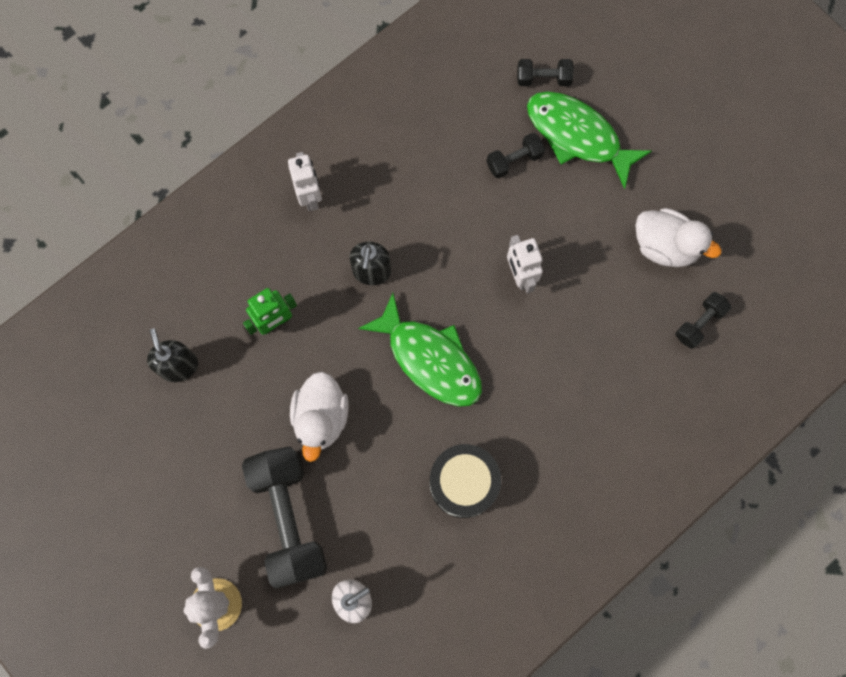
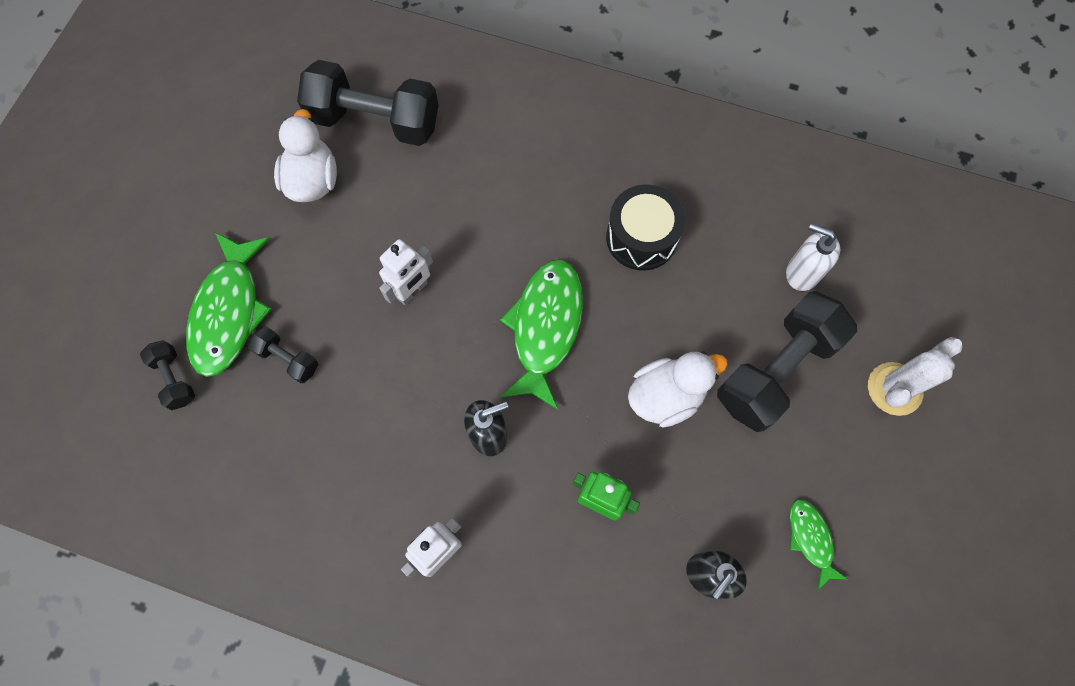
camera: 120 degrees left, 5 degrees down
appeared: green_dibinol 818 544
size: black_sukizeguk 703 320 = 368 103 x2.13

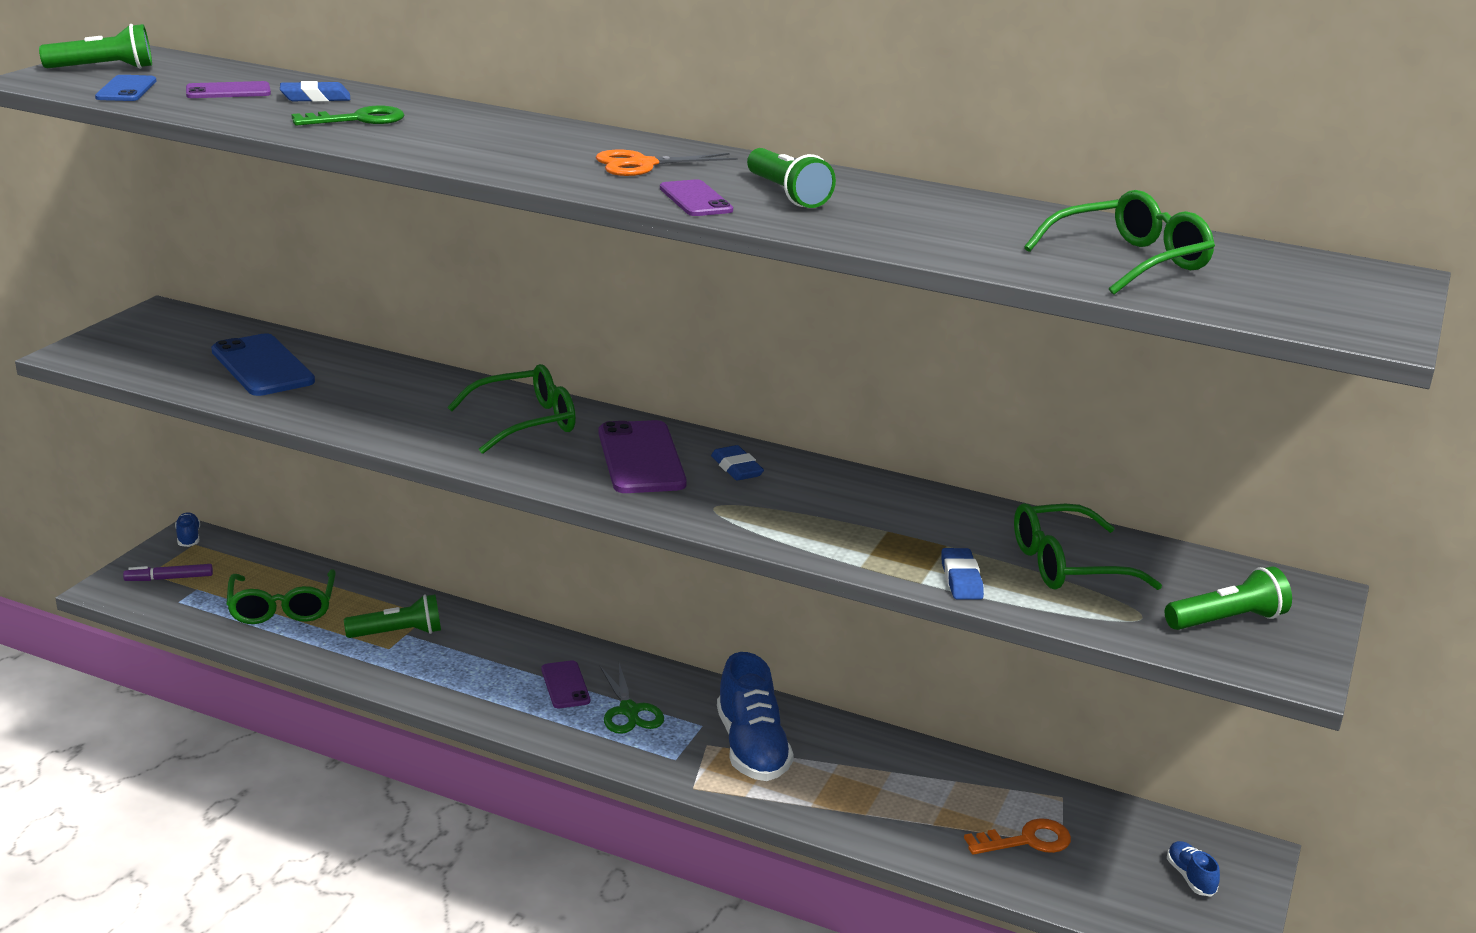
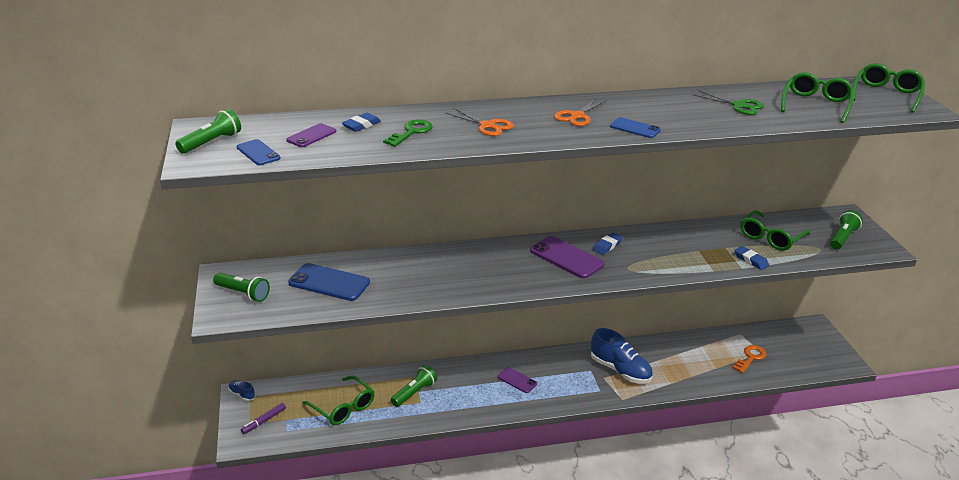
camera: 35 degrees left, 5 degrees up
missing: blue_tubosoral 1193 868
appeared: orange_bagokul 479 122
relocated: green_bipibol 791 178 to 241 287; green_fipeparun 511 409 to 889 88; green_bagokul 632 698 to 728 102
colour: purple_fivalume 696 197 to blue_fivalume 635 127
spun: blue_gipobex 737 463 = 608 243 75 degrees counterclockwise

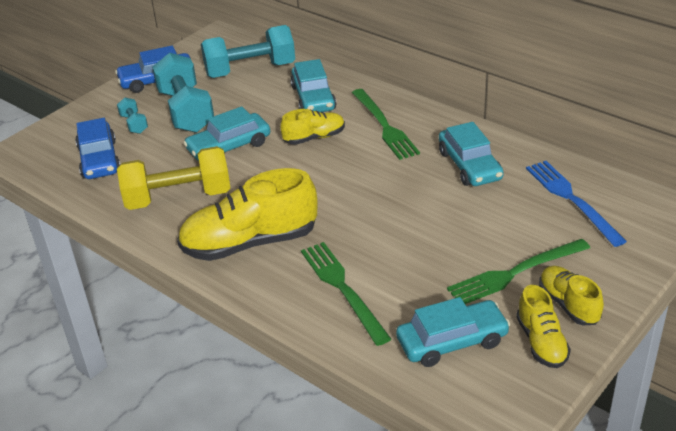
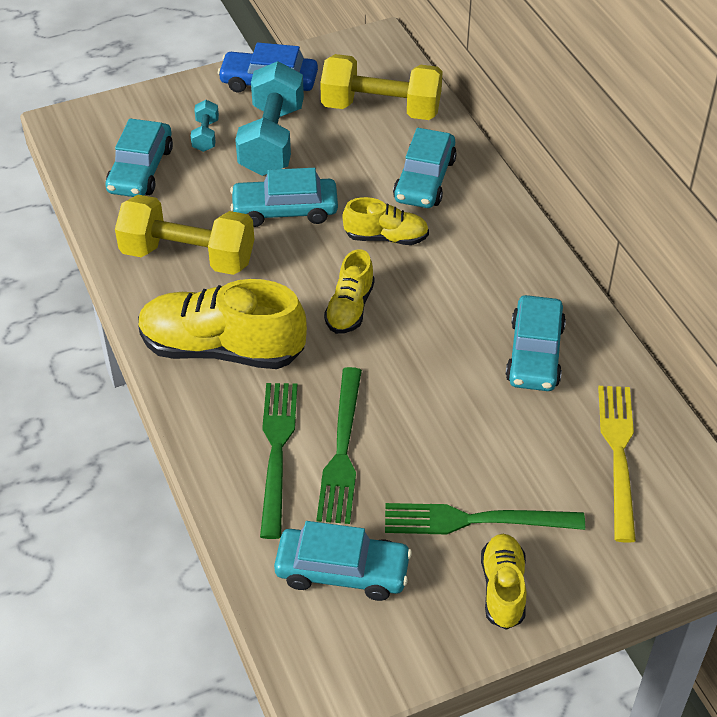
camera: 25 degrees right, 10 degrees up
relocated: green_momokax 386 124 to 339 445; yellow_tubosoral 543 326 to 349 291
colour: turquoise_sukizeguk 248 51 to yellow_sukizeguk 381 87; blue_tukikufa 98 148 to turquoise_tukikufa 139 157; blue_momokax 576 204 to yellow_momokax 617 464

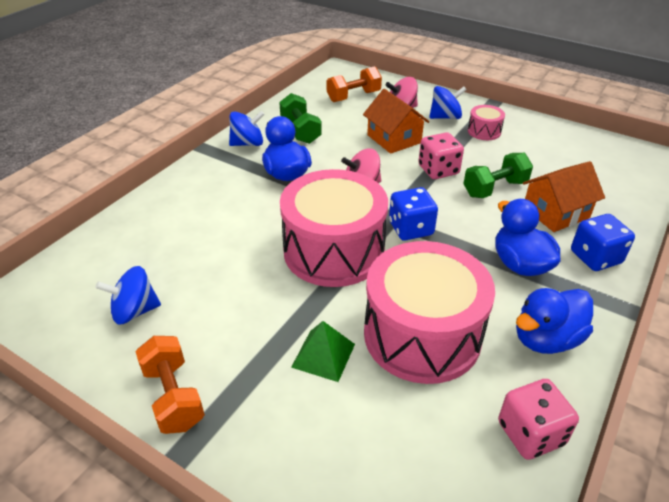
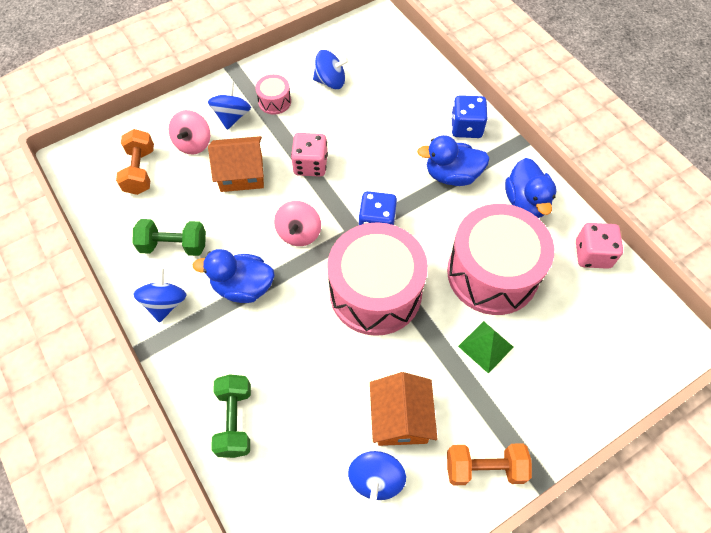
camera: 65 degrees left, 20 degrees up
appeared: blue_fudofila 331 69
relocated: green_sukizeguk 498 175 to 231 416; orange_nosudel 564 196 to 403 409

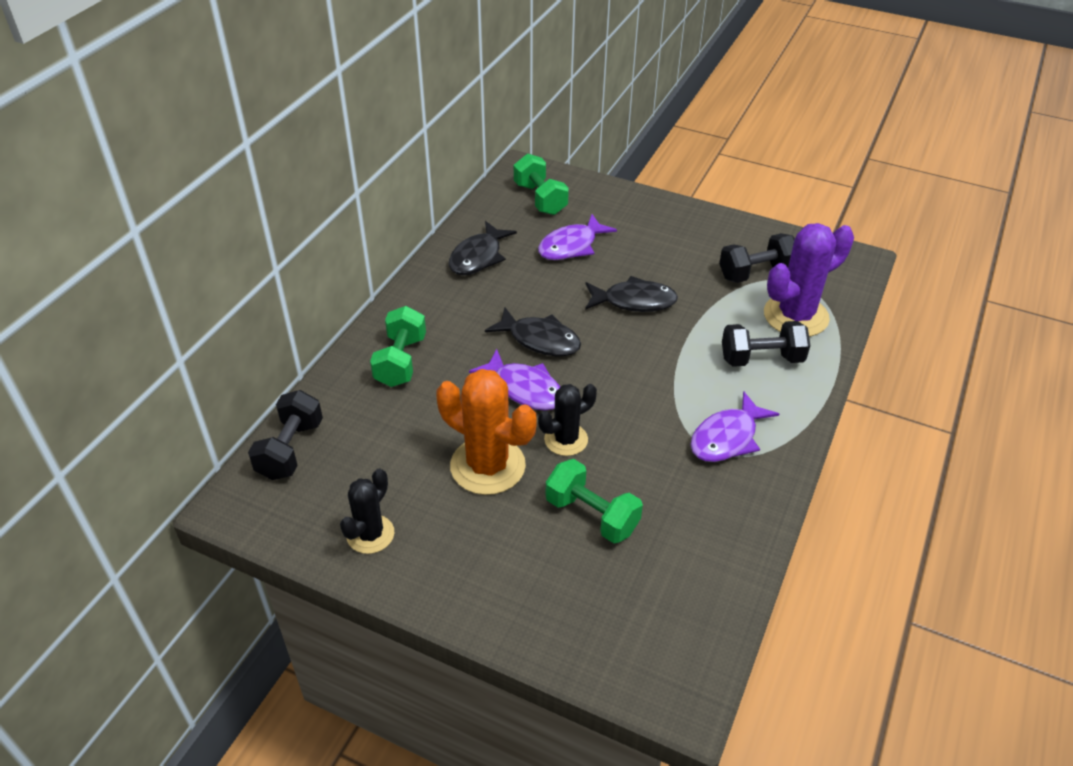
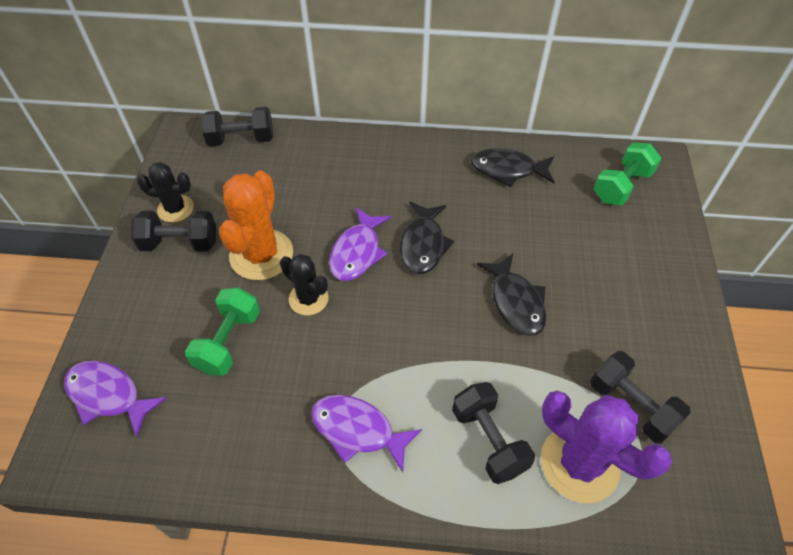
camera: 70 degrees right, 10 degrees up
missing: green_sukizeguk 398 346
appeared: black_sukizeguk 173 231
relocated: purple_dibinol 577 237 to 115 399

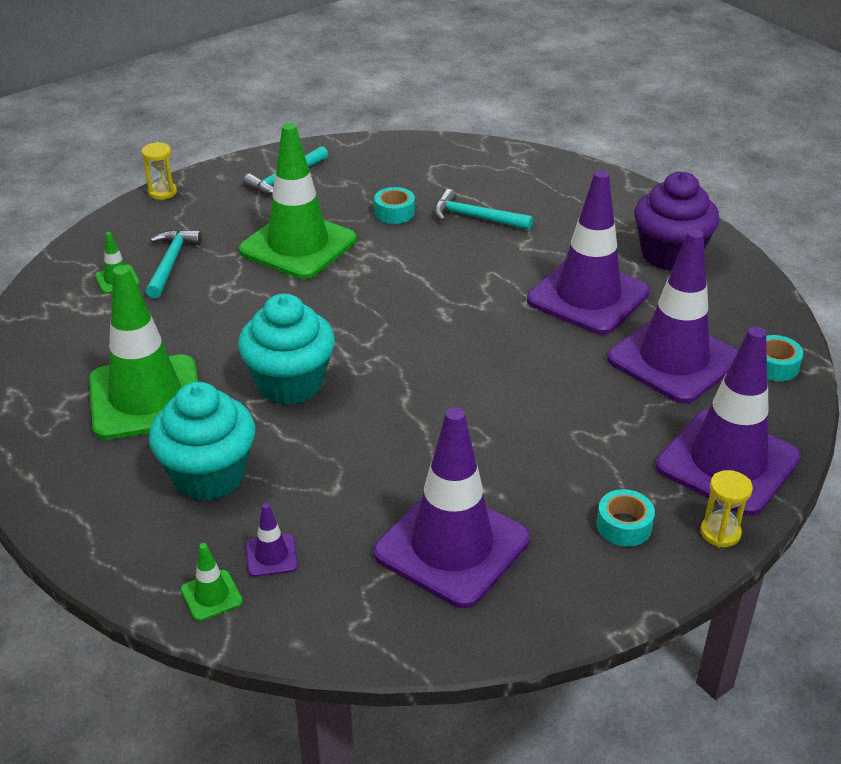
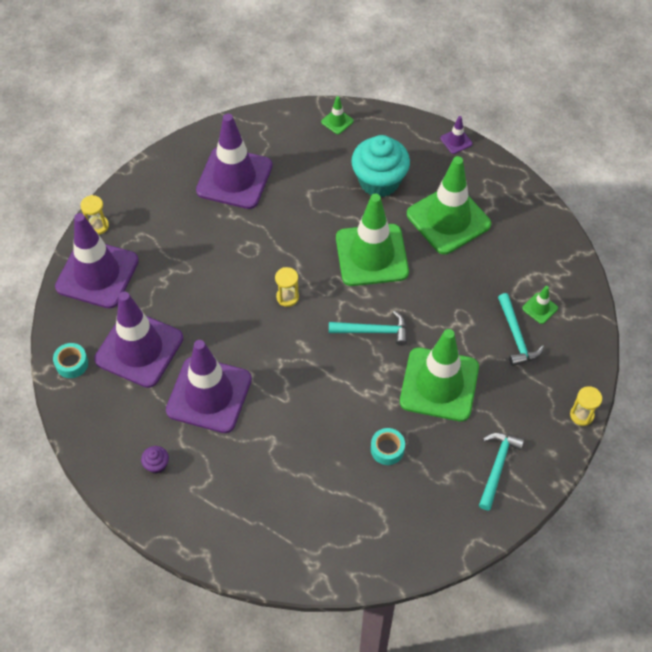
camera: 160 degrees right, 20 degrees up
missing: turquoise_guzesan 625 518
appeared: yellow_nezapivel 287 287
relocated: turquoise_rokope 483 209 to 368 328; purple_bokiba 272 540 to 456 135
exchanged: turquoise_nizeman 286 349 to green_bokiba 372 240
size: purple_nizeman 677 221 = 155 460 x0.42

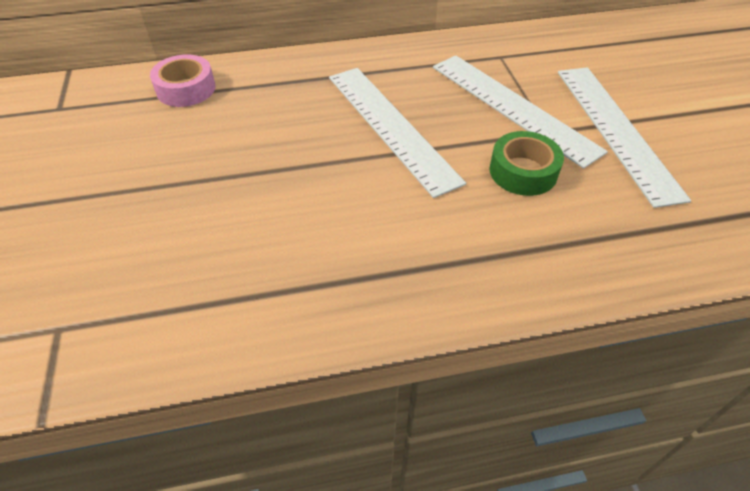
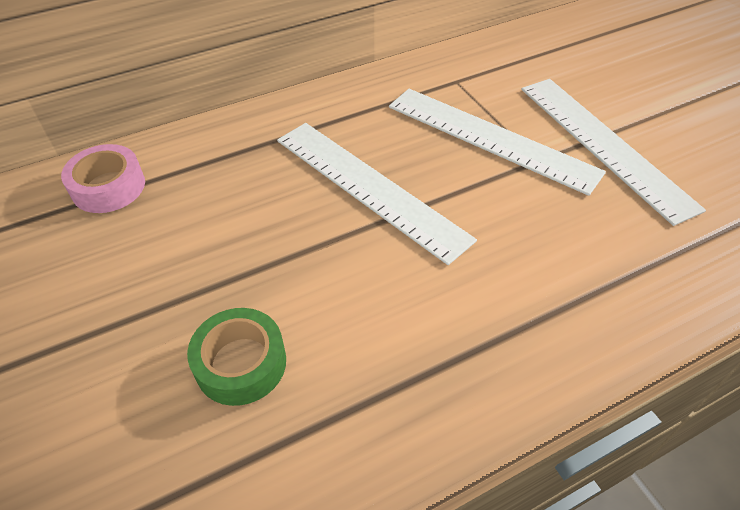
camera: 15 degrees left, 0 degrees up
relocated: green_guzesan 526 163 to 236 357

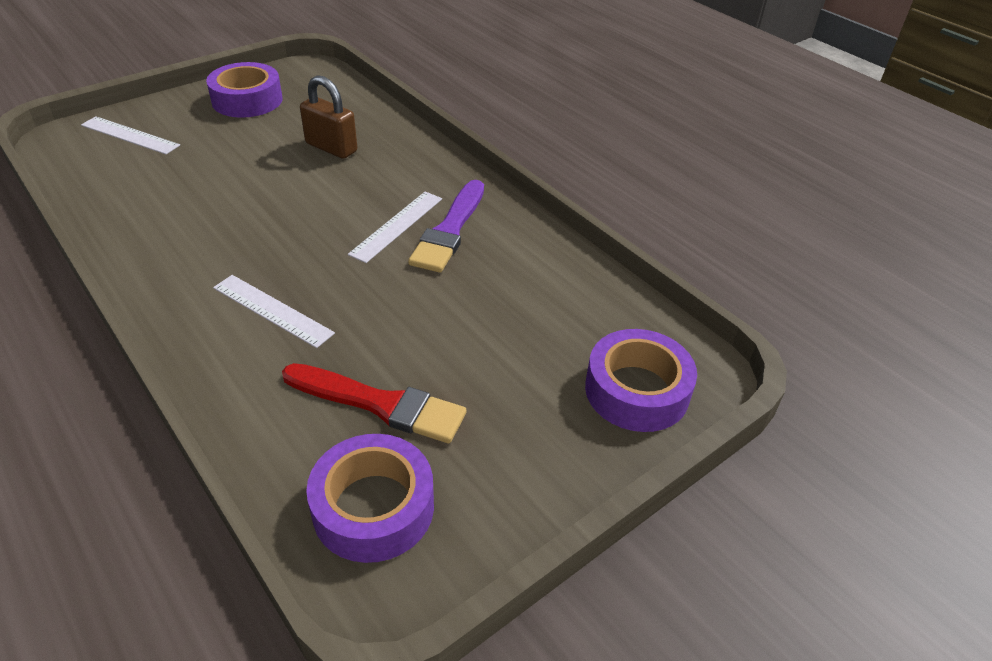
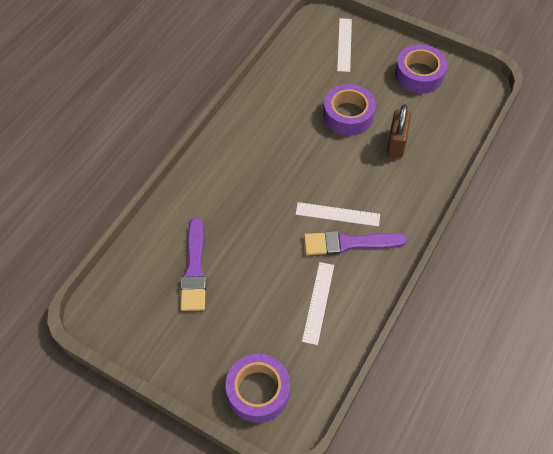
camera: 70 degrees right, 15 degrees up
relocated: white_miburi 274 311 to 318 303; purple_guzesan 370 498 to 349 109
colour: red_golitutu 374 403 to purple_golitutu 193 264

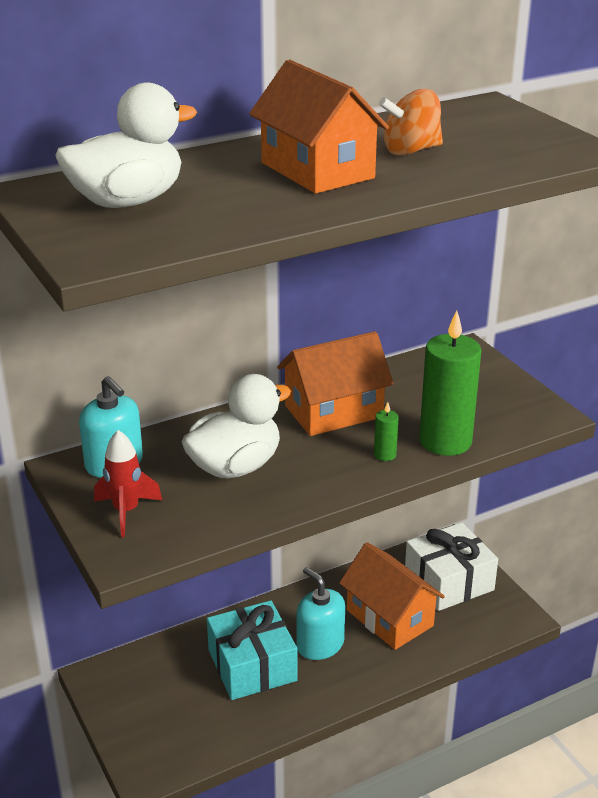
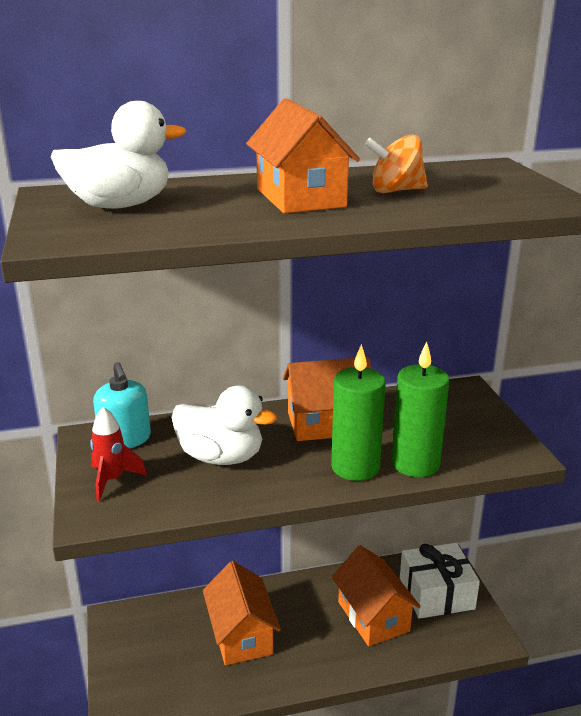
camera: 15 degrees right, 5 degrees down
missing: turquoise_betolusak 321 613
exchanged: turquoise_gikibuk 252 650 to orange_nosudel 242 613
spun: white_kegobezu 236 426 = 224 425 45 degrees clockwise
size: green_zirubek 386 431 = 358 412 x2.37

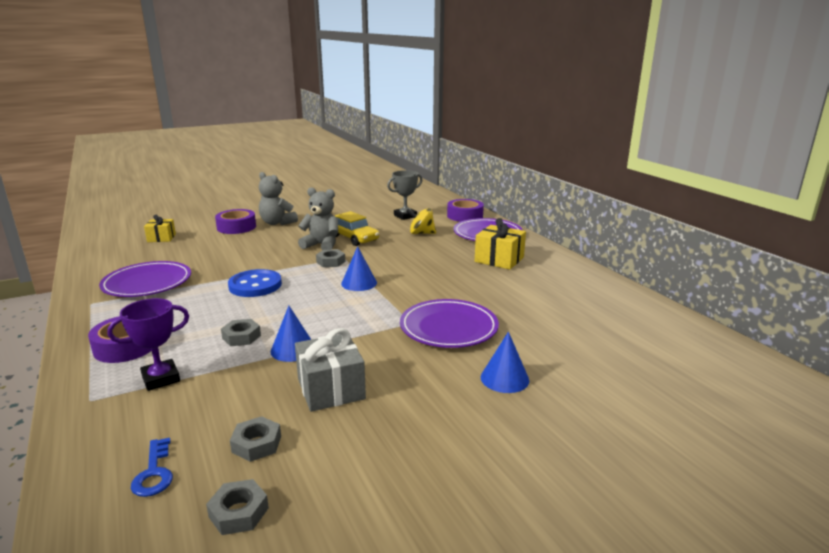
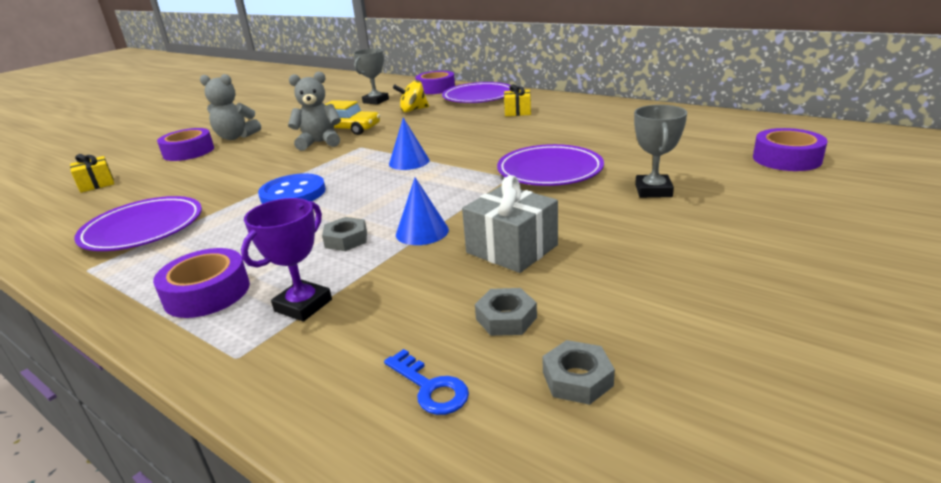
camera: 25 degrees left, 5 degrees up
missing: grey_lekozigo 330 258
appeared: purple_guzesan 790 149
exchanged: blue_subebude 505 362 to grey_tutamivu 660 151
size: yellow_gikibuk 500 244 = 517 100 x0.64

